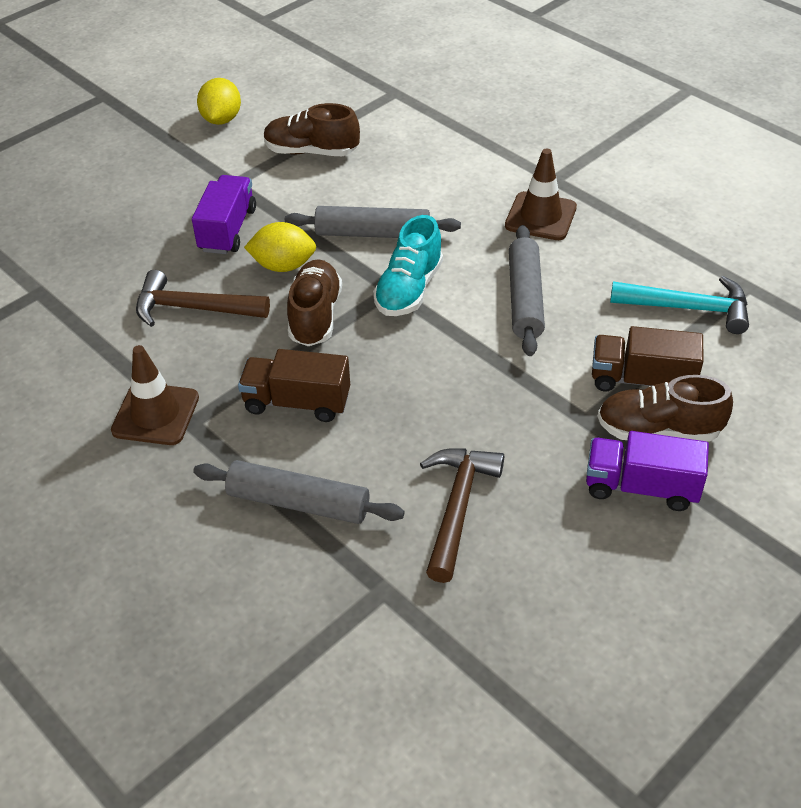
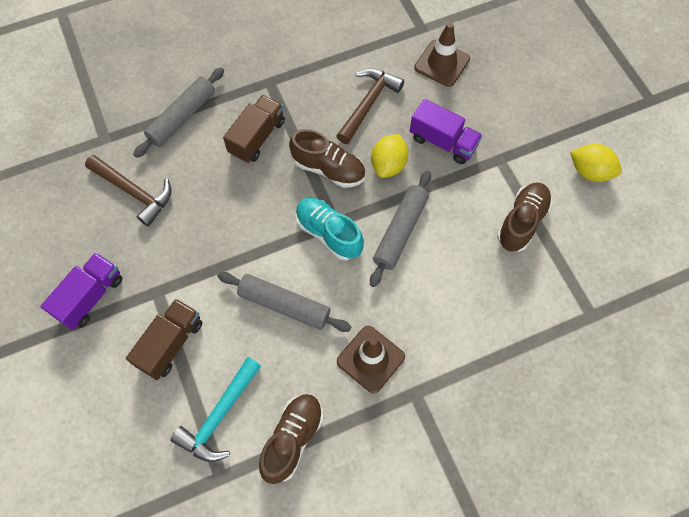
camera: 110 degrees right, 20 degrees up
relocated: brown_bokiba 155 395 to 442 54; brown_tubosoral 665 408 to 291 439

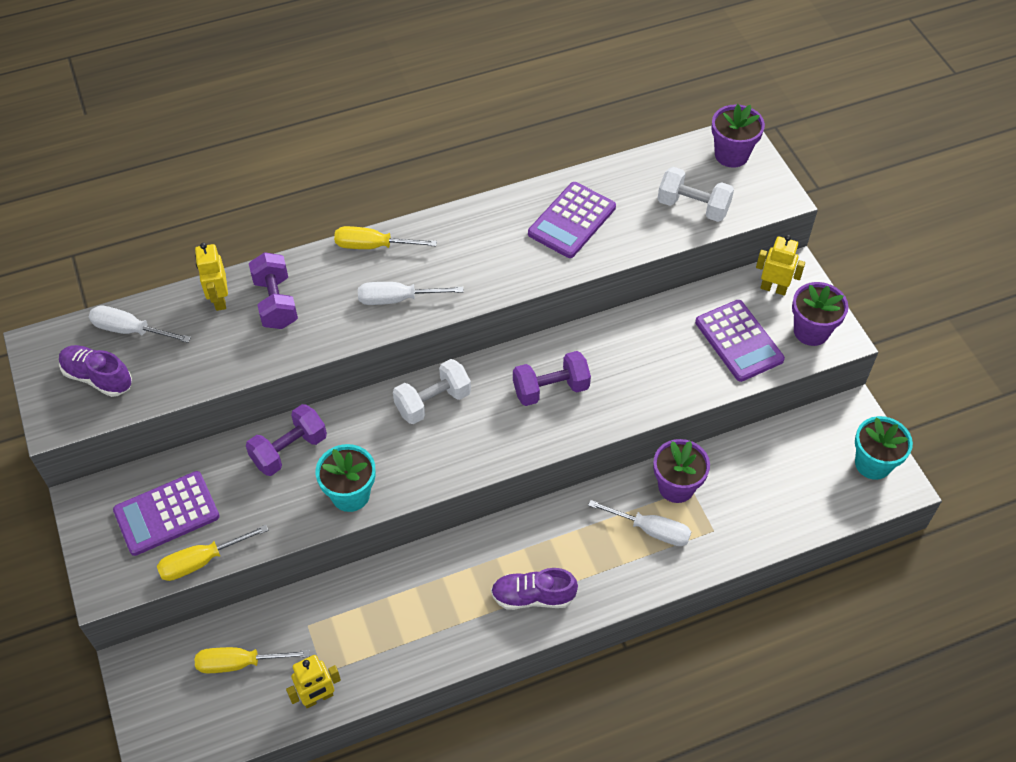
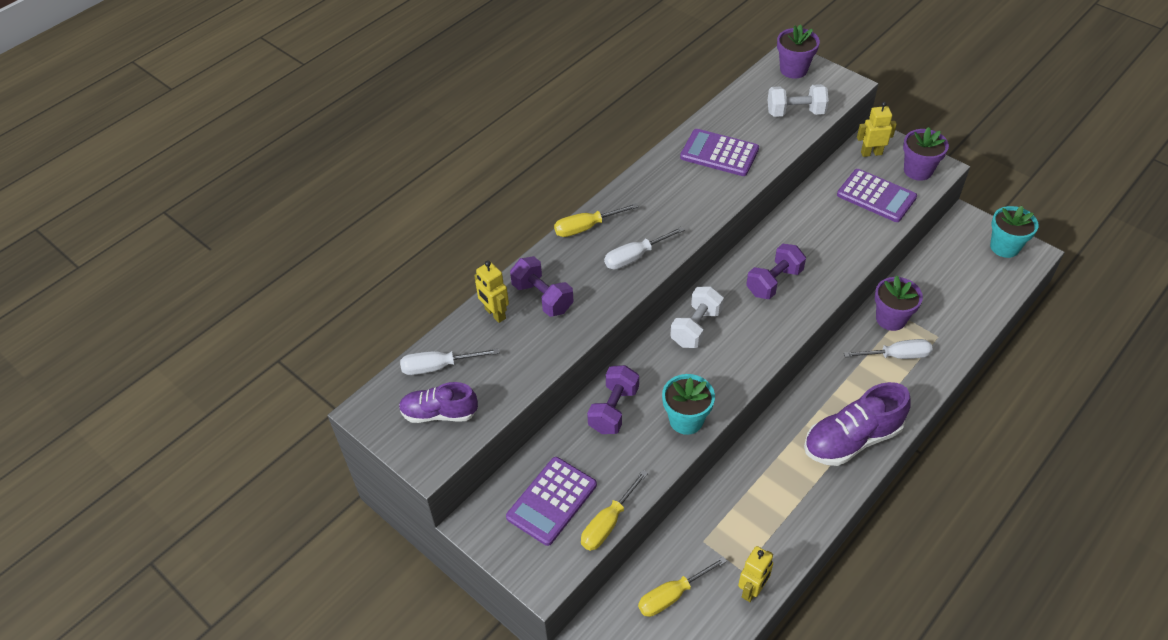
camera: 25 degrees left, 5 degrees down
spun: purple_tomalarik 572 220 = 719 152 105 degrees clockwise
size: purple_tubosoral 534 589 = 857 424 x1.57

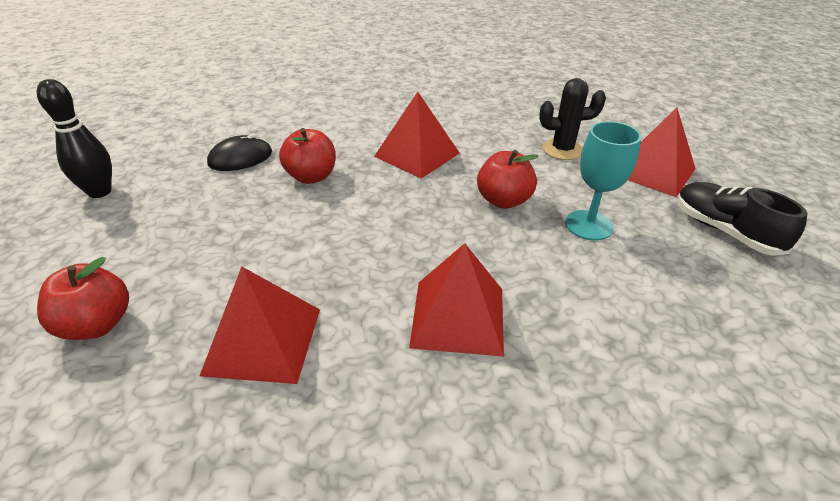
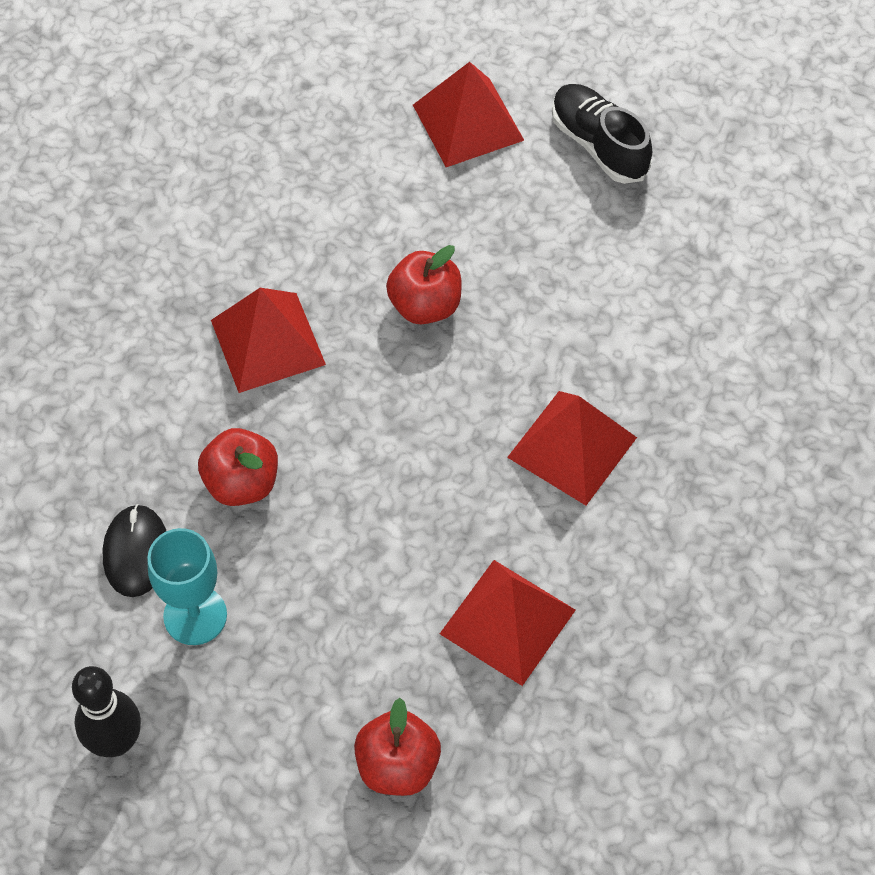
camera: 60 degrees left, 20 degrees up
missing: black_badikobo 572 119
relocated: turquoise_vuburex 603 181 to 187 586
spun: black_tubosoral 742 219 = 602 134 60 degrees clockwise

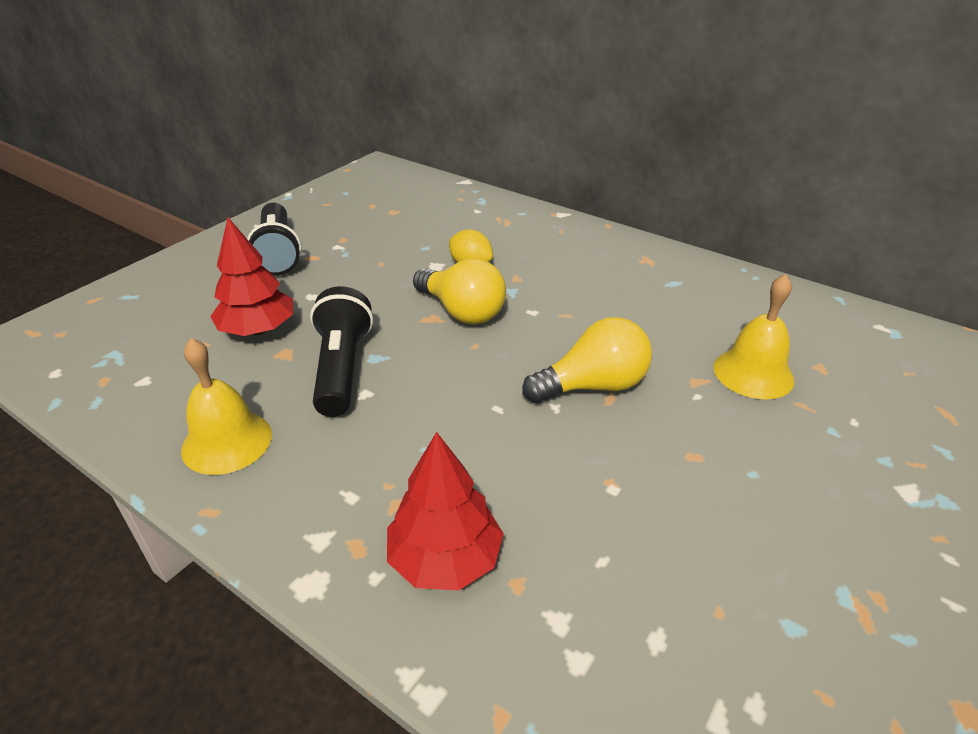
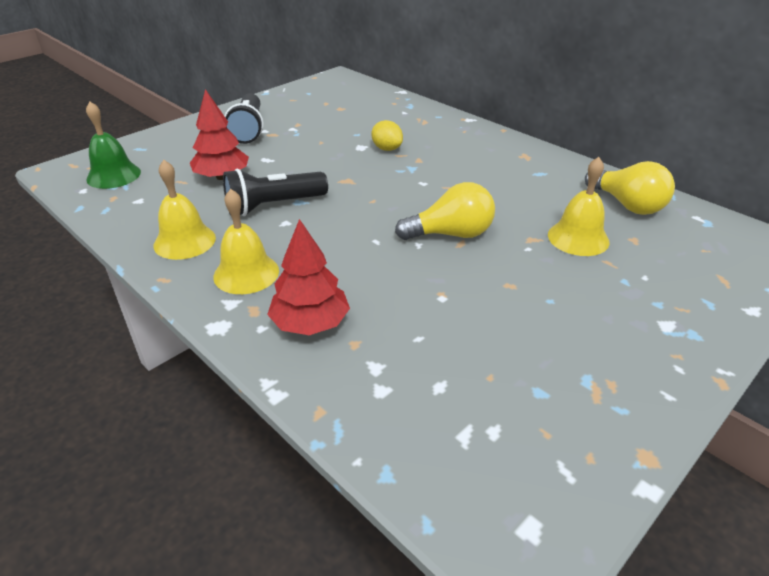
camera: 10 degrees right, 0 degrees up
appeared: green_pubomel 113 145; yellow_pubomel 246 241
relocated: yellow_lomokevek 459 291 to 630 188
spun: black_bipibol 341 351 = 275 192 120 degrees counterclockwise

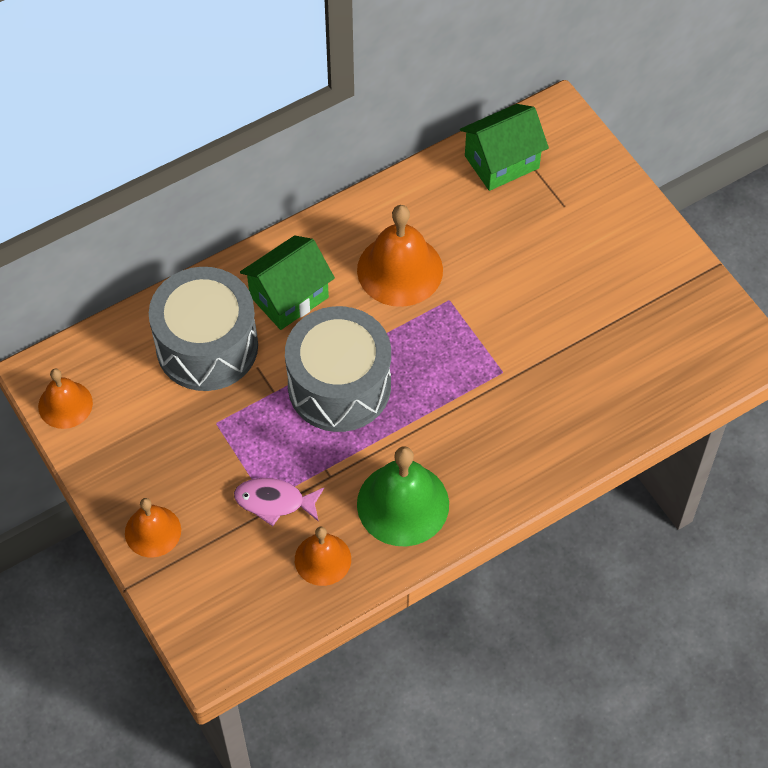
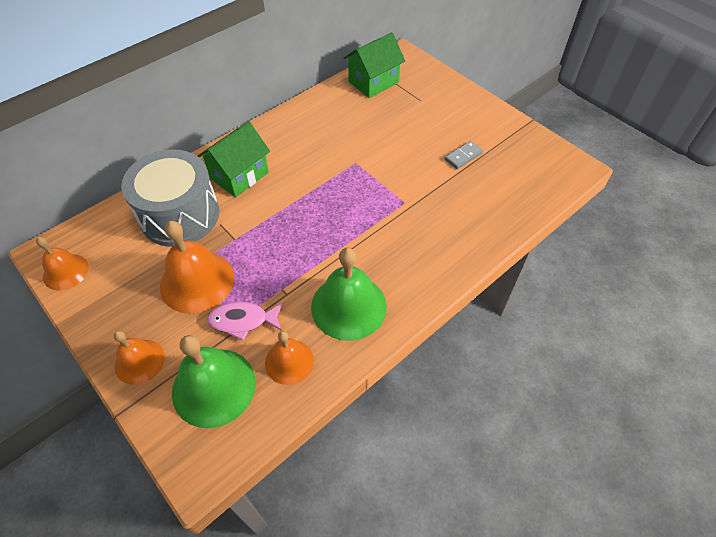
camera: 10 degrees left, 5 degrees down
missing: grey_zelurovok 338 369
appeared: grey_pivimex 464 155; green_pubomel 214 381
relocated: orange_pubomel 400 256 to 197 267

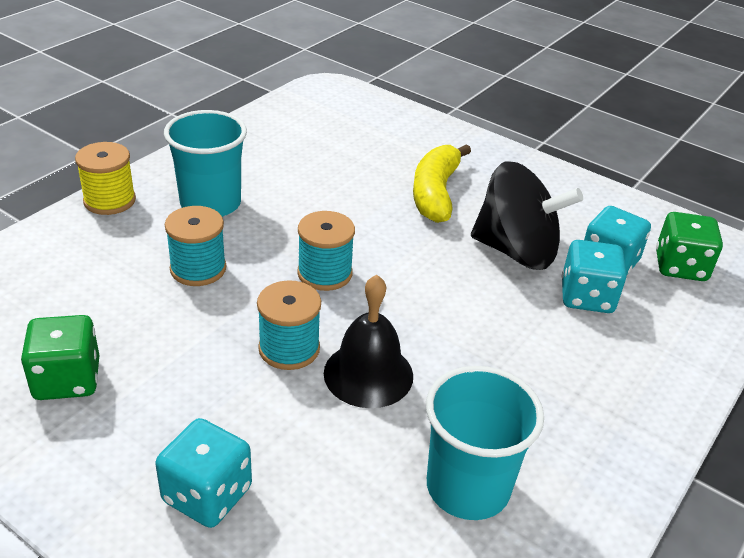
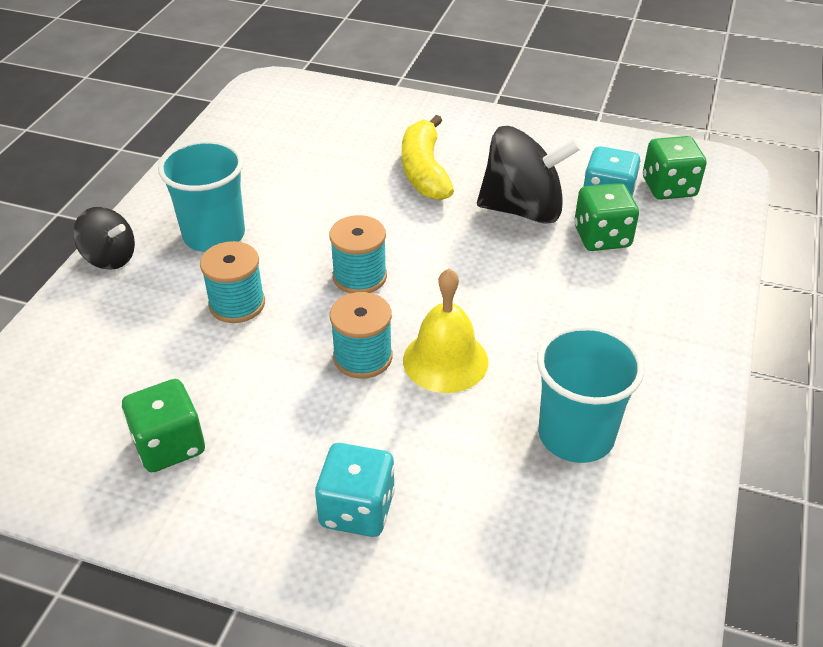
camera: 15 degrees left, 5 degrees up
exchanged: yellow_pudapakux 105 178 to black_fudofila 104 238
colour: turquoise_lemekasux 594 276 to green_lemekasux 606 217; black_pubomel 368 341 to yellow_pubomel 445 330

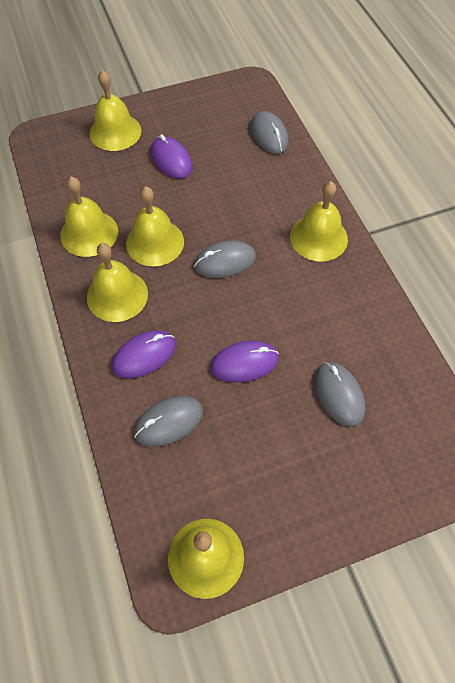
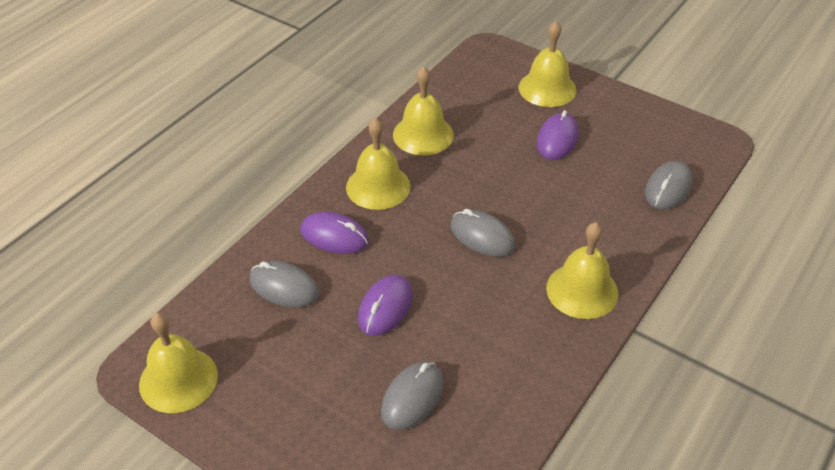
camera: 55 degrees right, 15 degrees down
missing: yellow_pubomel 155 226
spun: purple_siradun 244 362 = 385 305 75 degrees clockwise

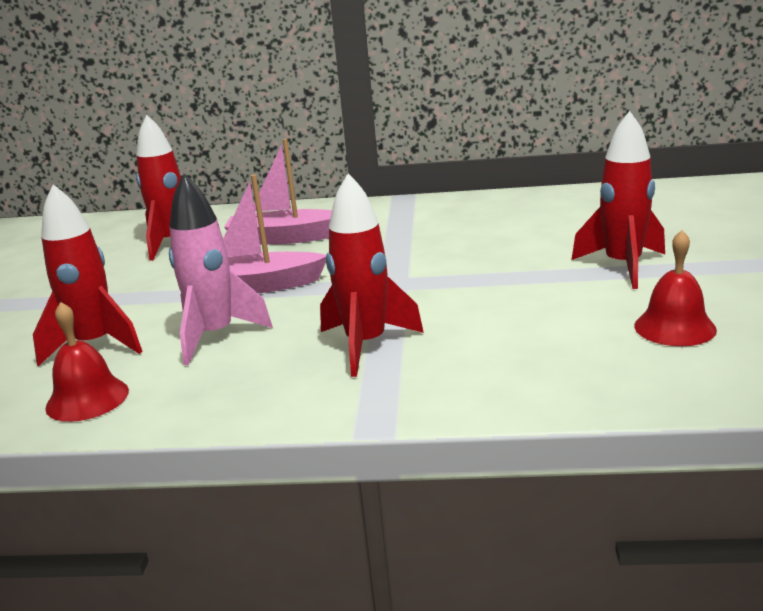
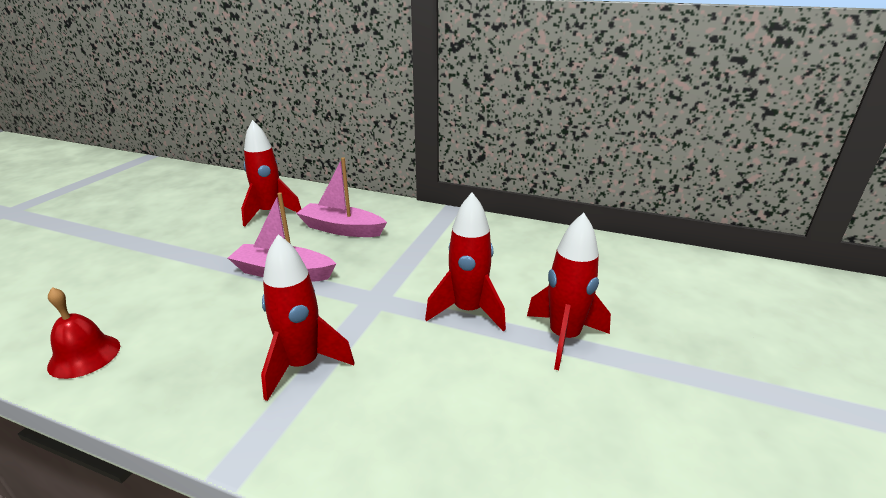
camera: 15 degrees right, 5 degrees up
missing: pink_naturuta 221 269; red_pubomel 675 288
relocated: red_naturuta 88 275 to 465 262

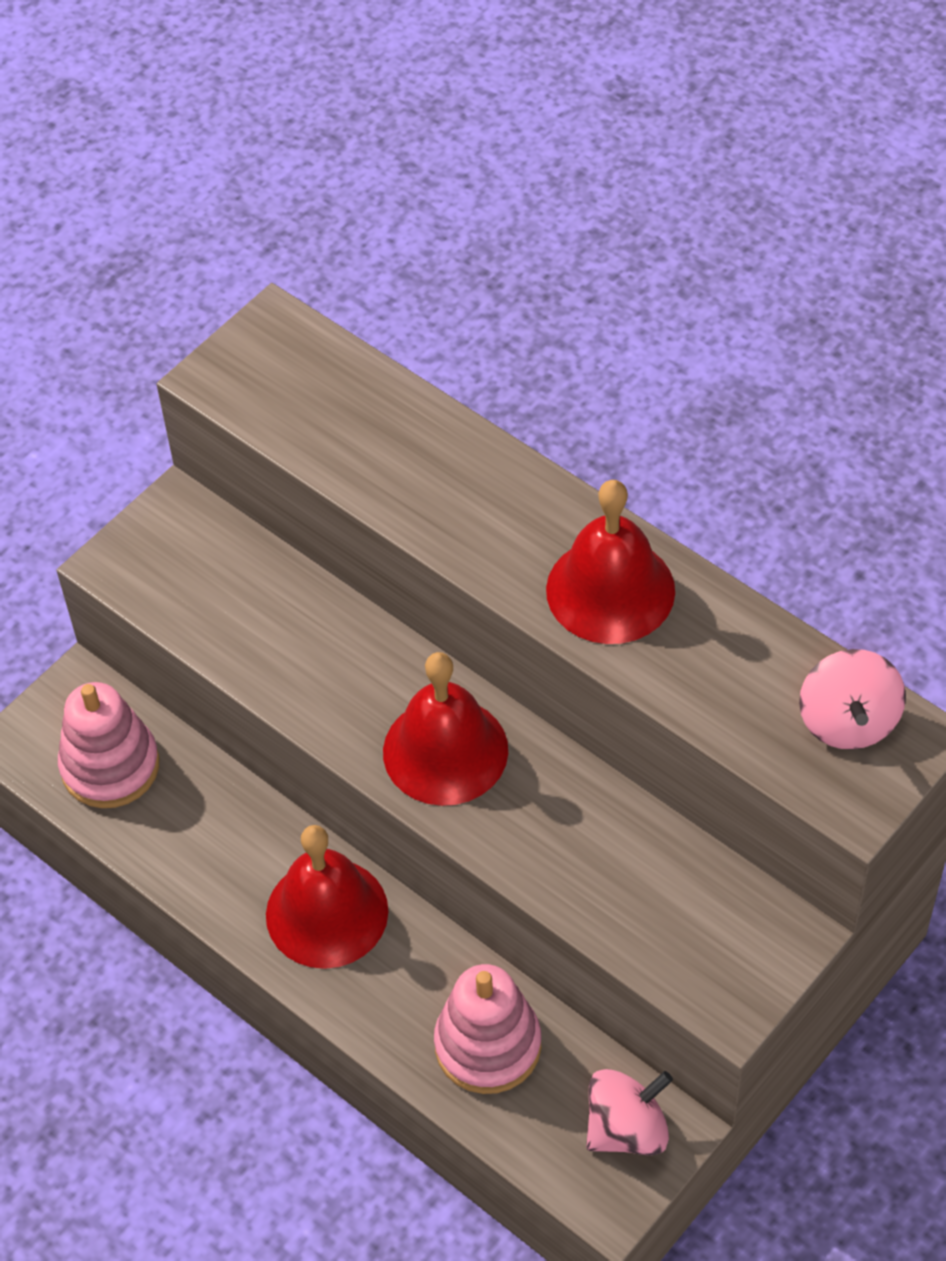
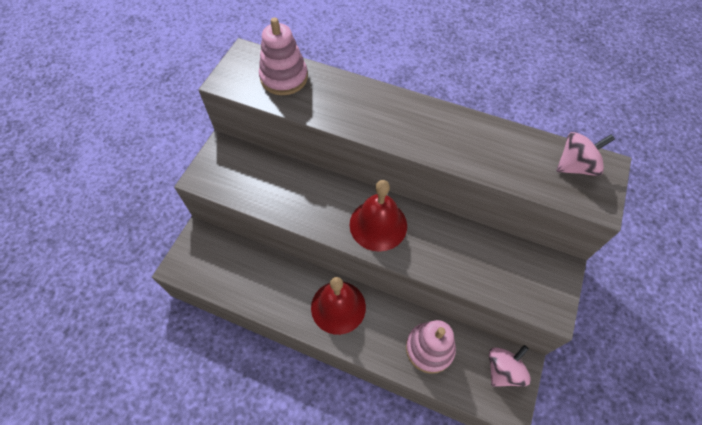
camera: 20 degrees left, 5 degrees up
missing: red_pubomel 610 562
relocated: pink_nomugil 108 745 to 283 56
spun: pink_fudofila 852 699 = 585 154 90 degrees counterclockwise

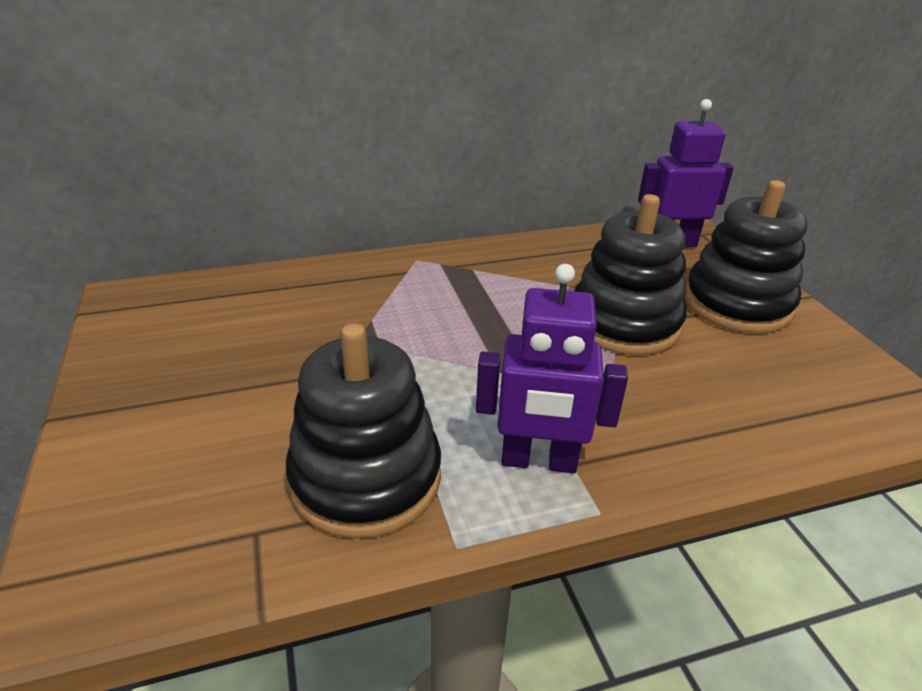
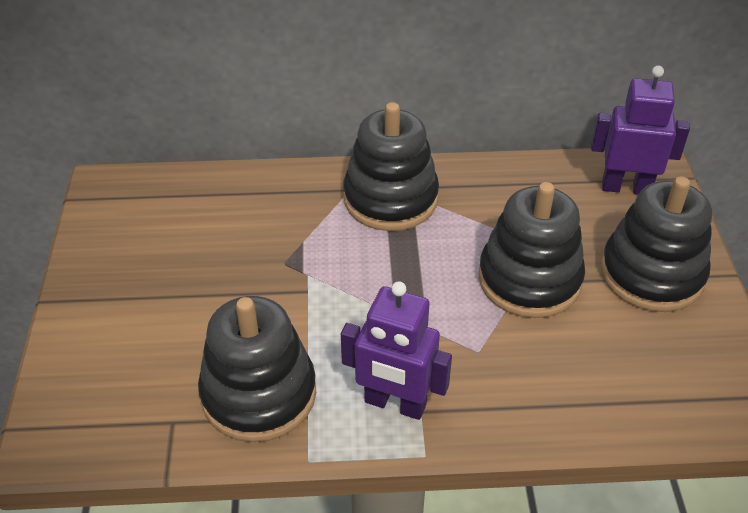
camera: 15 degrees right, 10 degrees up
appeared: black_nomugil 391 166

